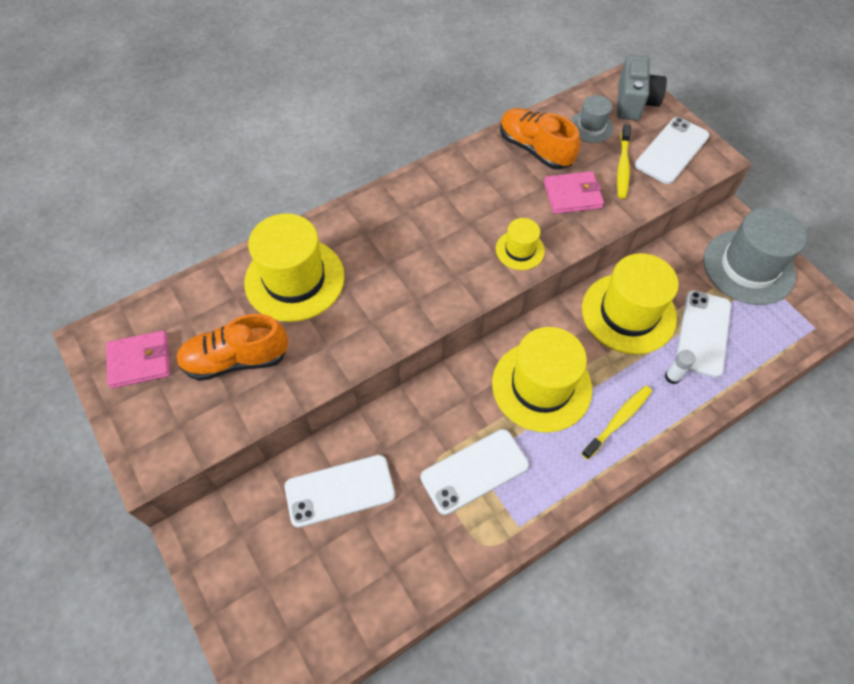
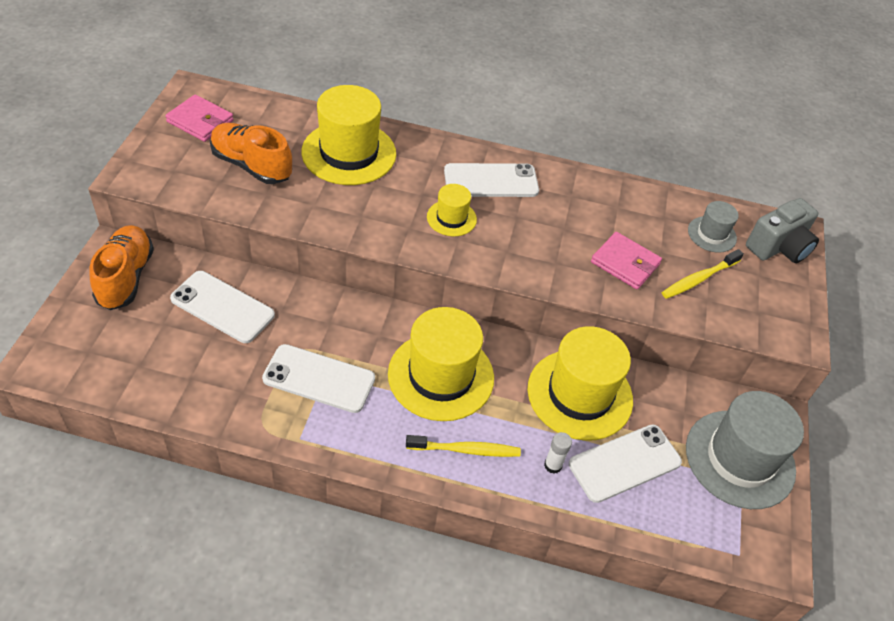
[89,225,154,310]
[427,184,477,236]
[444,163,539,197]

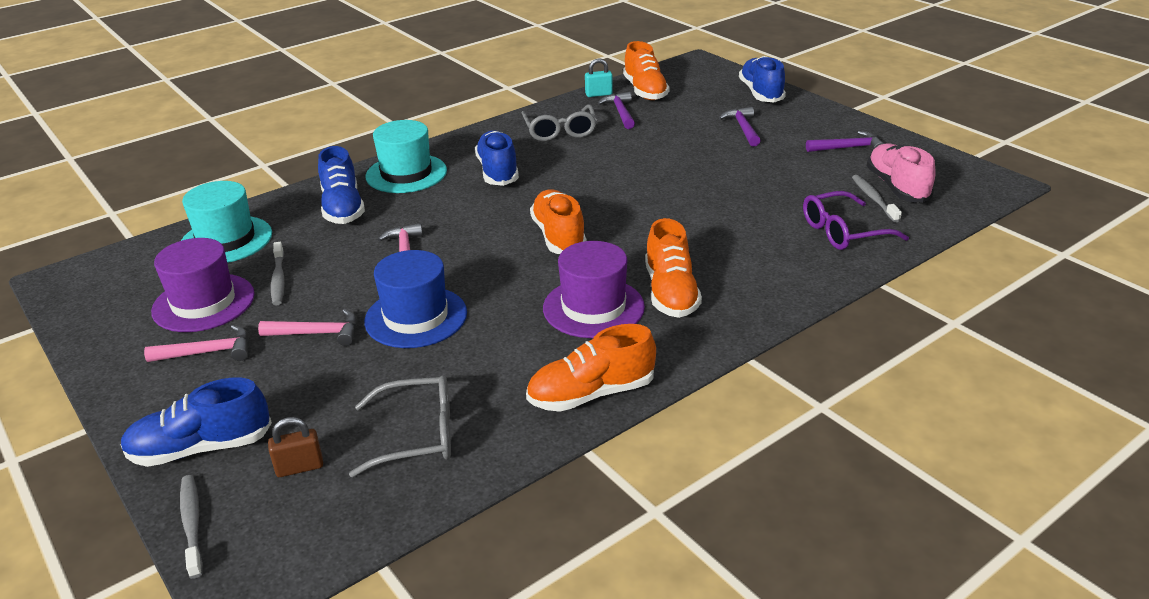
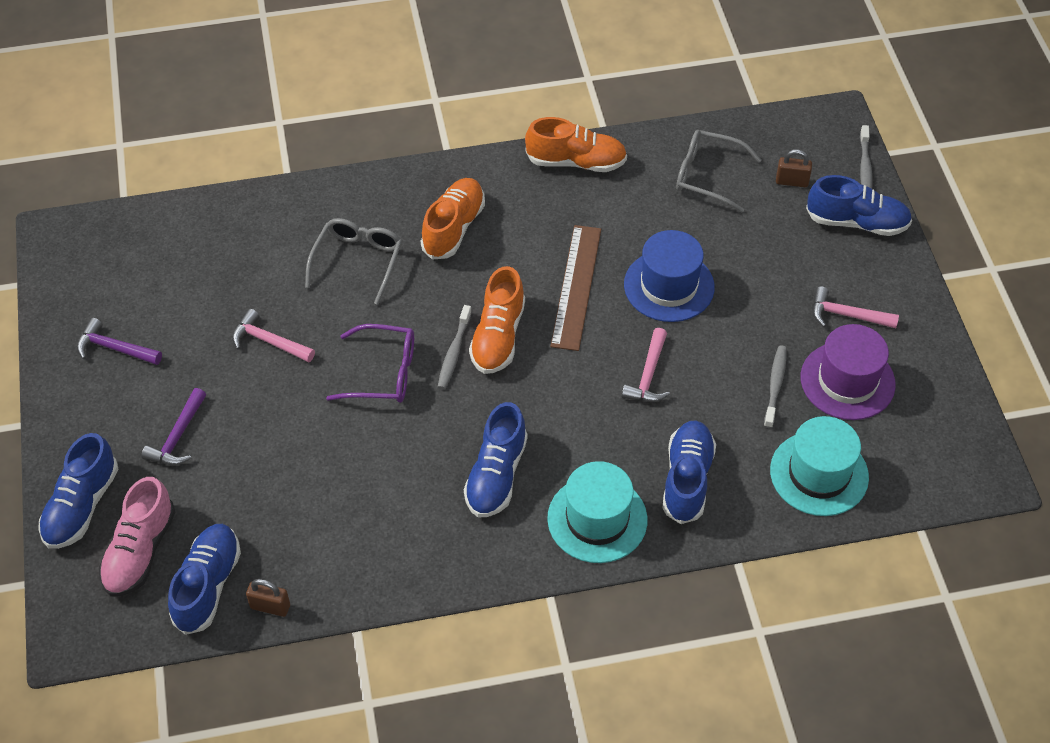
[99,477,175,597]
[168,524,241,635]
[232,309,315,362]
[246,579,290,617]
[305,218,402,305]
[326,324,414,403]
[438,305,472,389]
[550,225,601,351]
[543,241,645,338] (first image)
[598,92,635,129] (first image)

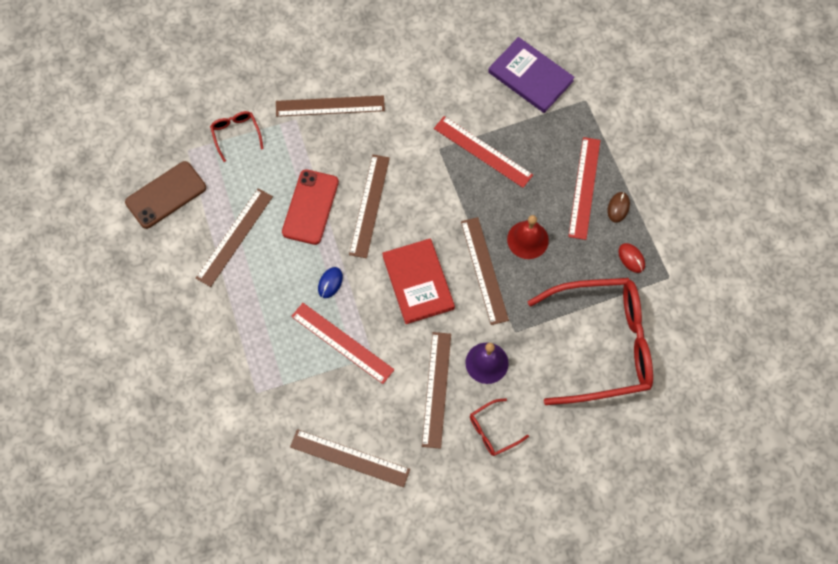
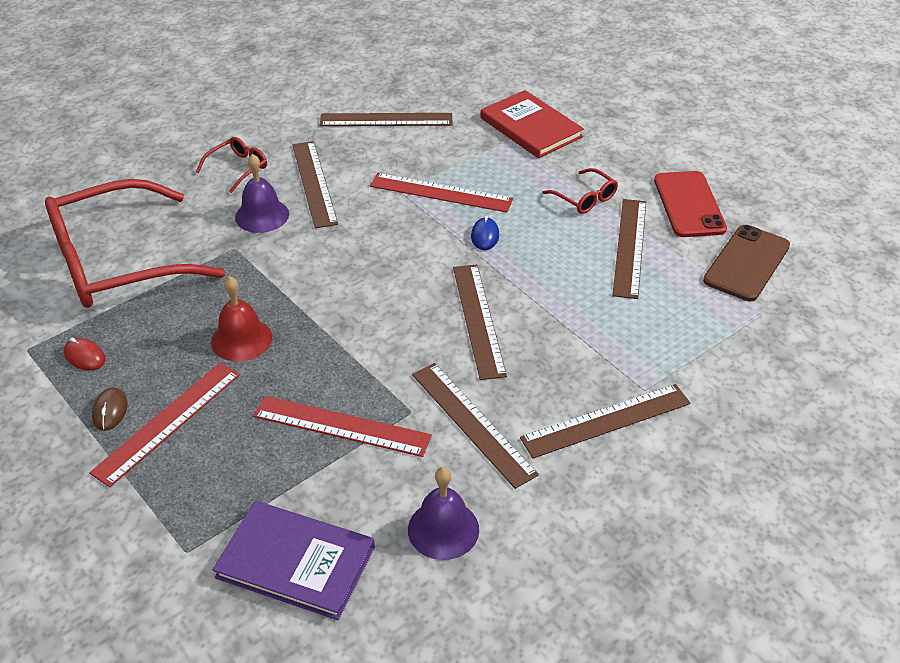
[89,363,240,487]
[408,467,479,560]
[412,363,539,489]
[481,90,584,158]
[542,168,618,214]
[654,171,727,237]

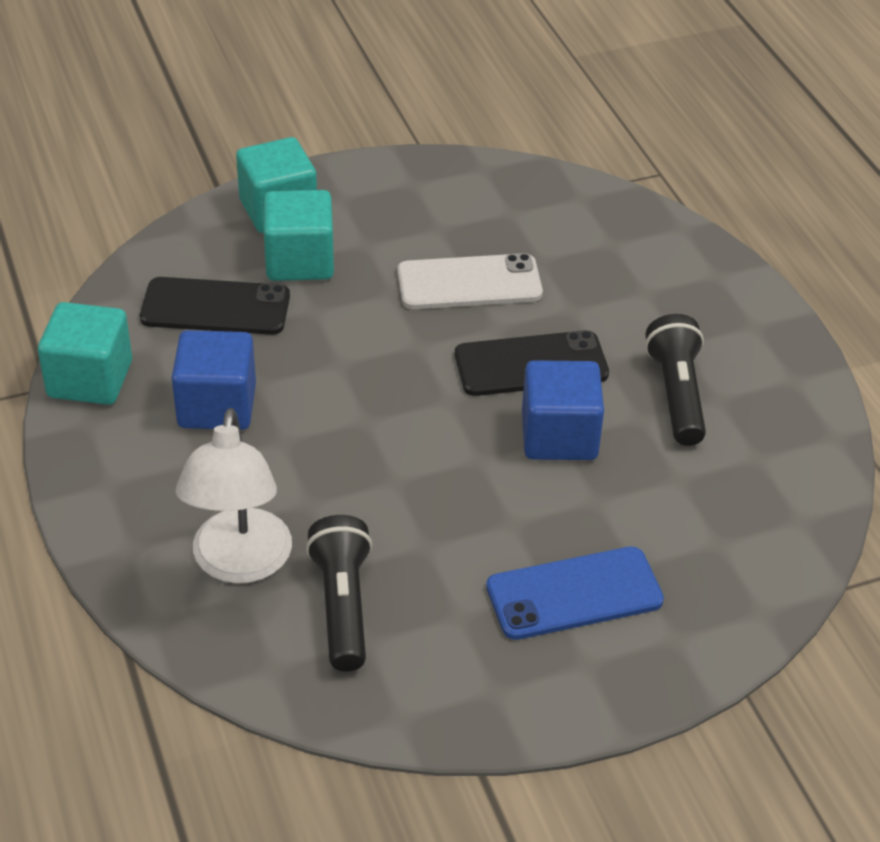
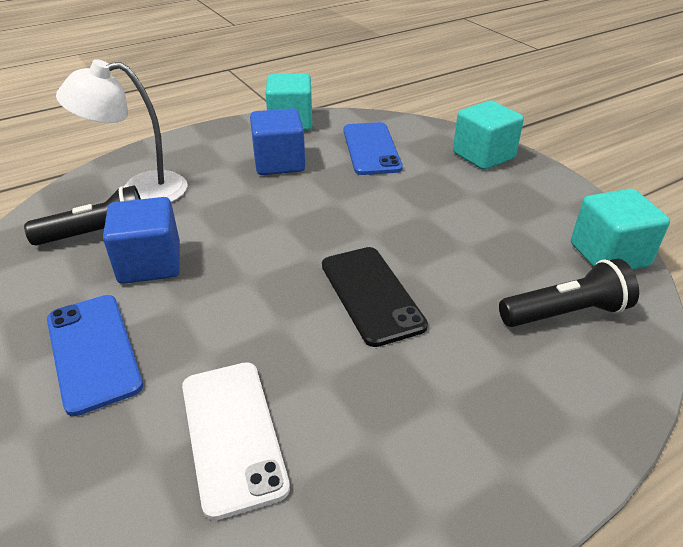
[103,197,180,284]
[182,362,290,520]
[343,122,403,175]
[499,258,639,327]
[571,189,670,270]

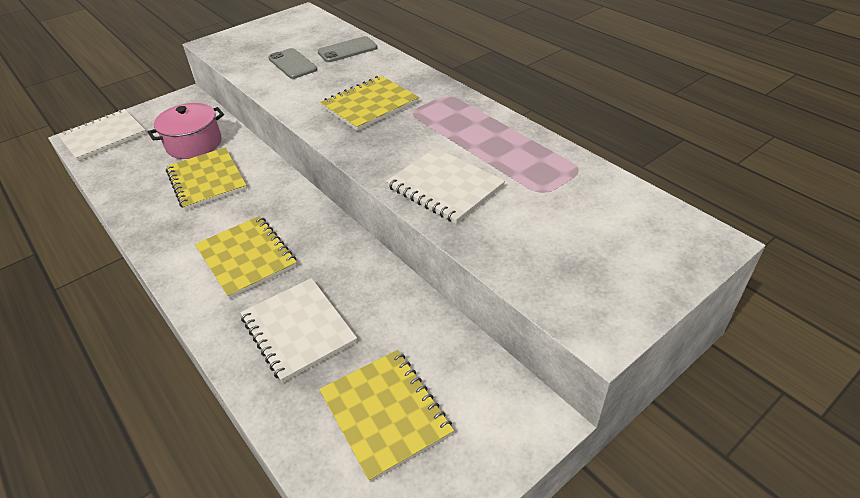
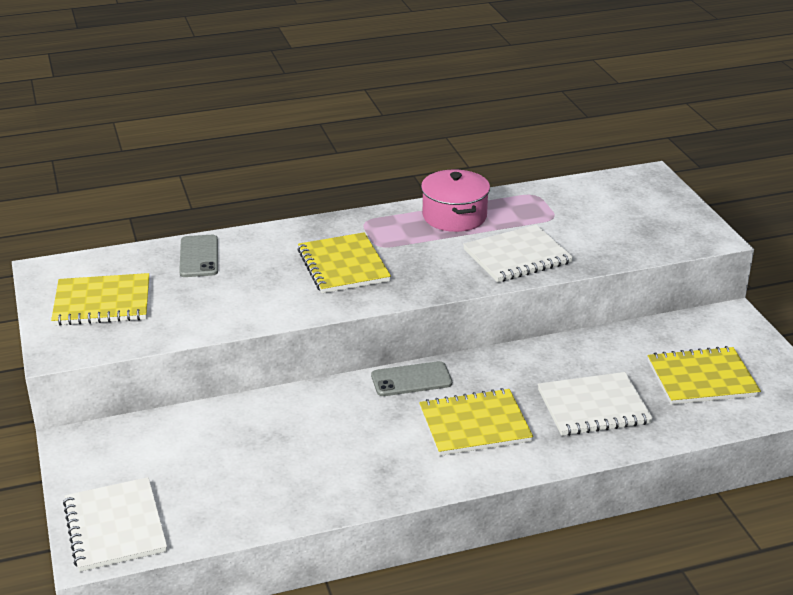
[51,273,149,326]
[371,361,452,396]
[421,169,490,232]

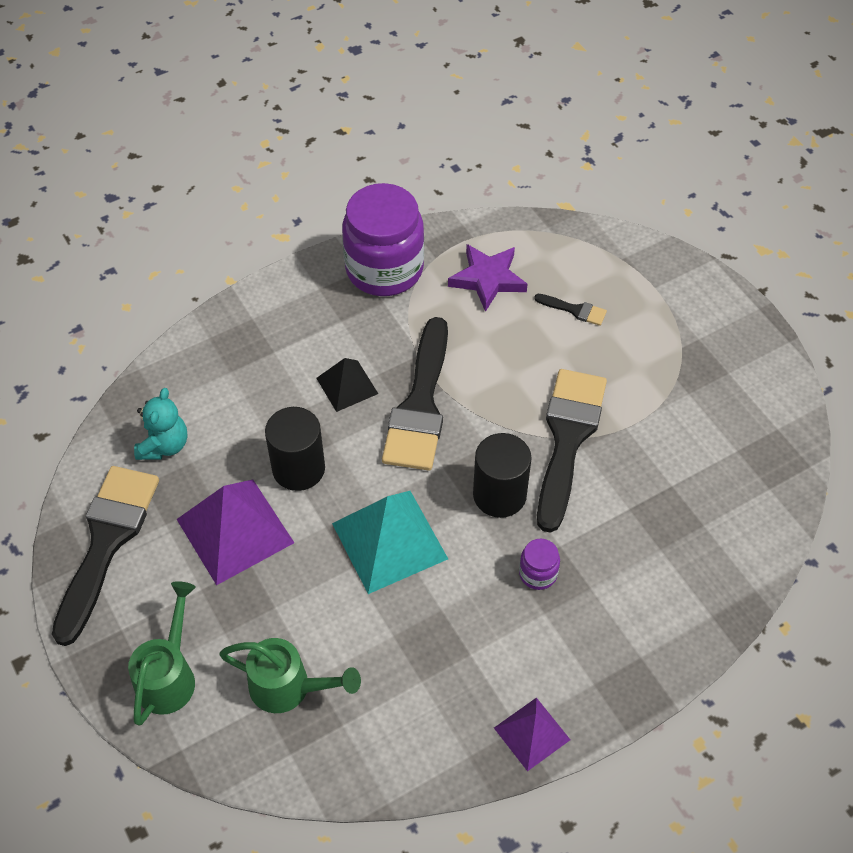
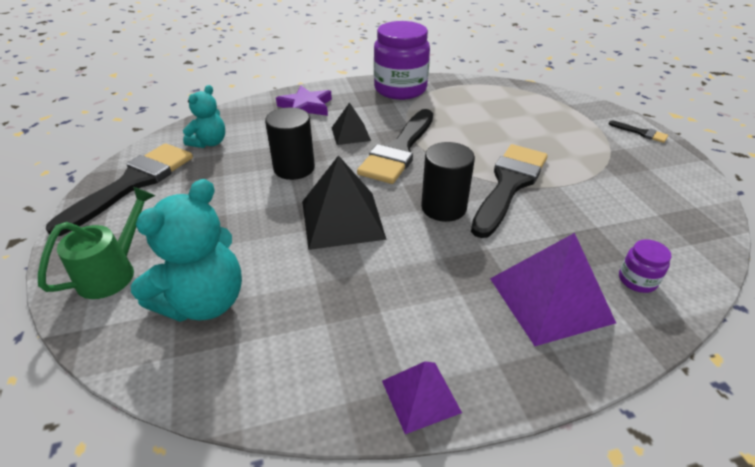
[131,179,242,322]
[276,86,332,116]
[302,155,387,250]
[490,233,616,346]
[609,120,668,143]
[619,239,671,293]

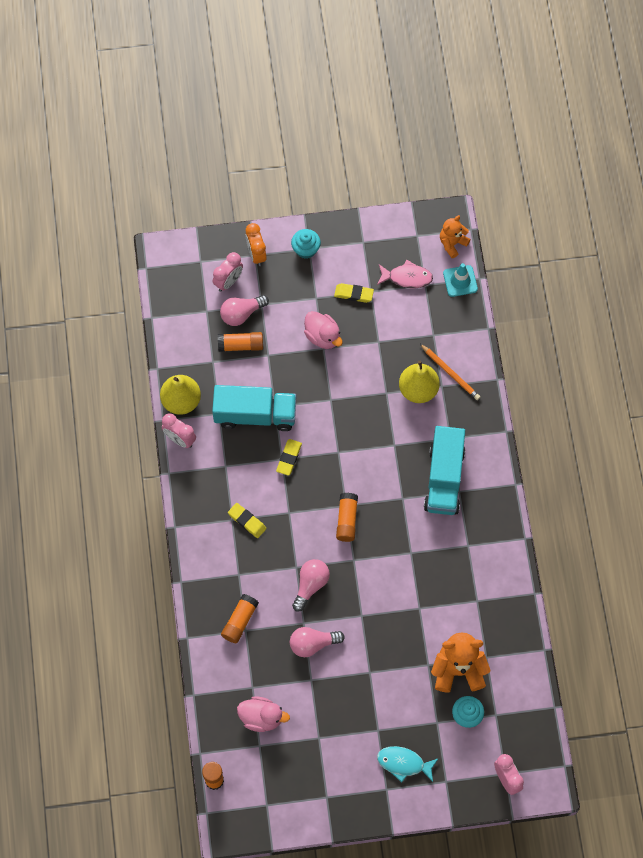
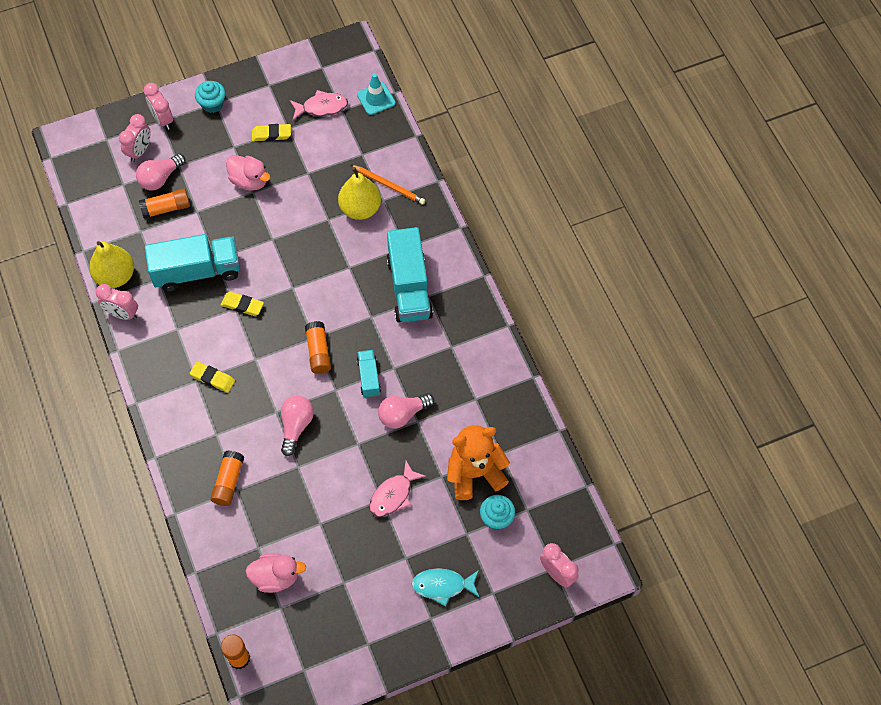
[144,83,173,130]
[221,292,264,316]
[357,350,381,398]
[369,461,426,517]
[378,393,434,429]
[440,215,471,258] (first image)

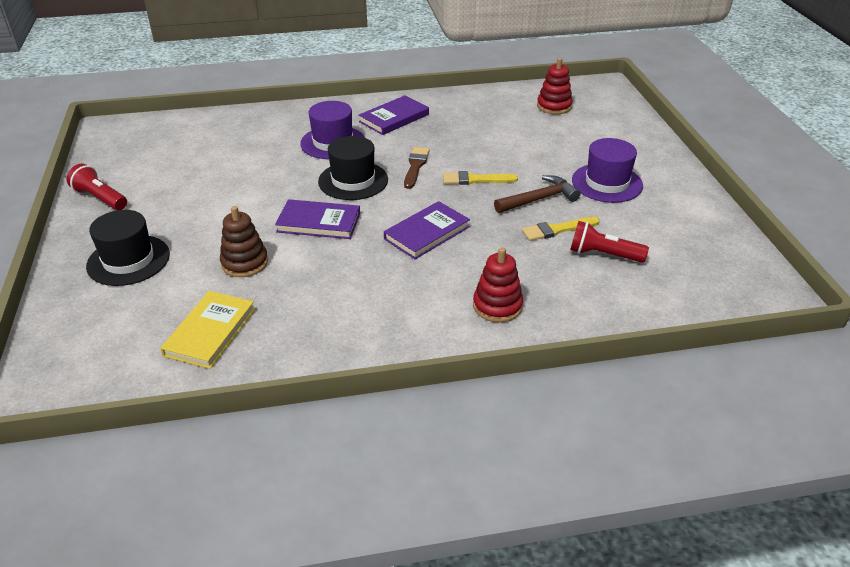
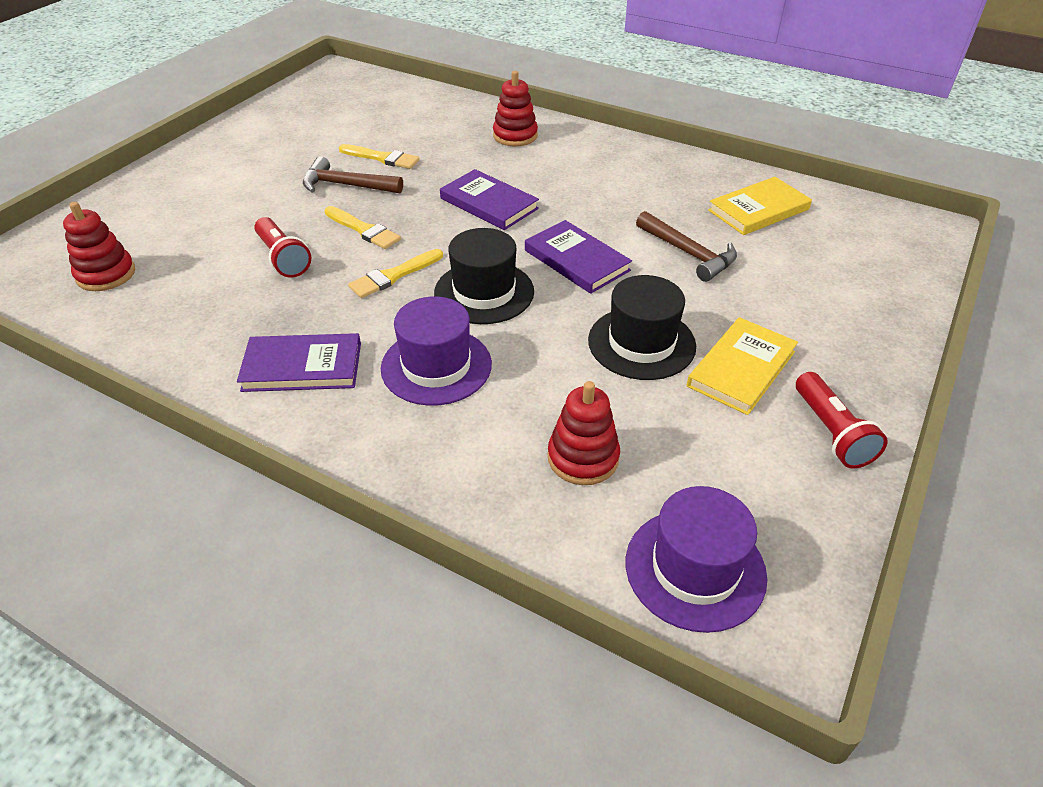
[254,217,311,278]
[348,249,443,298]
[440,169,539,230]
[548,381,620,485]
[588,275,696,380]
[626,486,767,633]
[636,211,737,282]
[687,317,798,415]

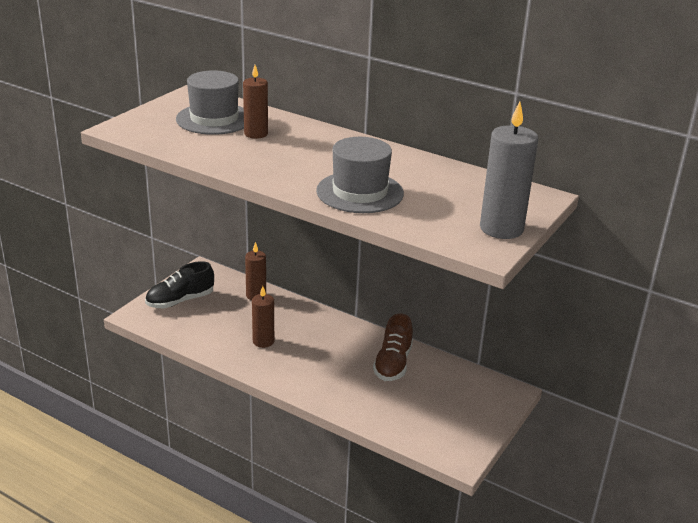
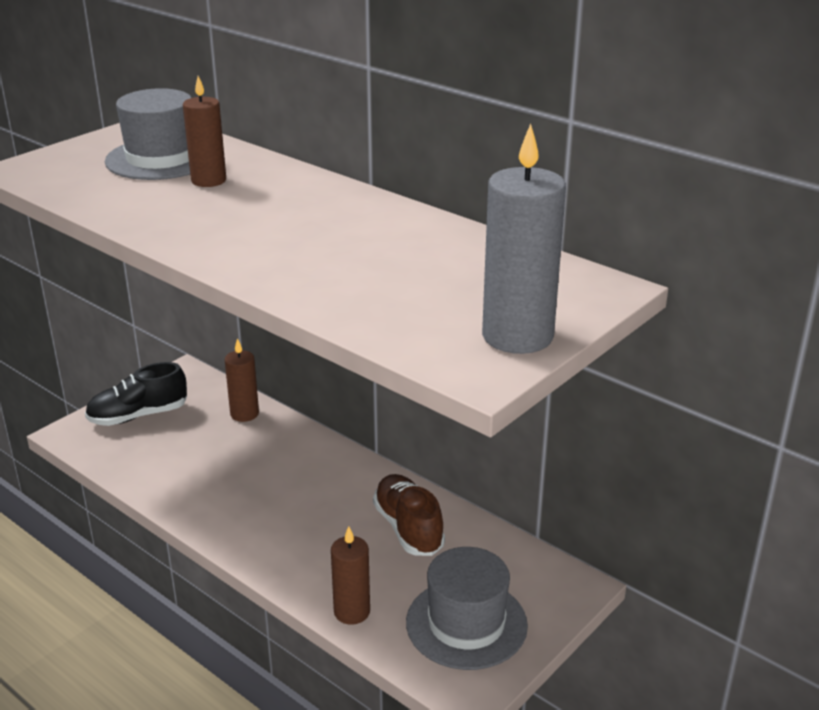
[331,526,370,625]
[373,474,445,556]
[406,547,528,670]

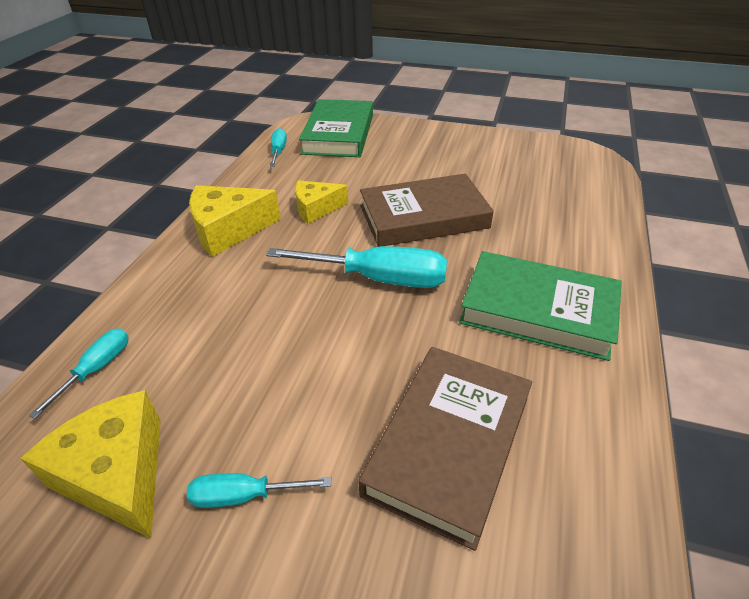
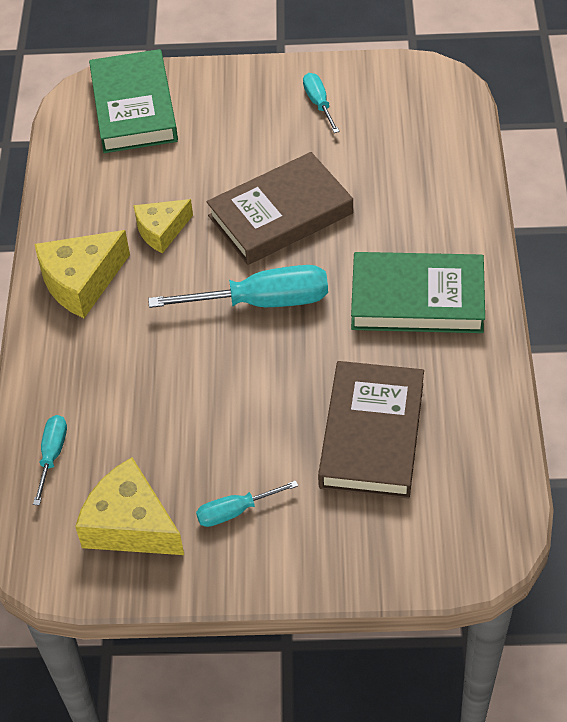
[303,73,340,133]

